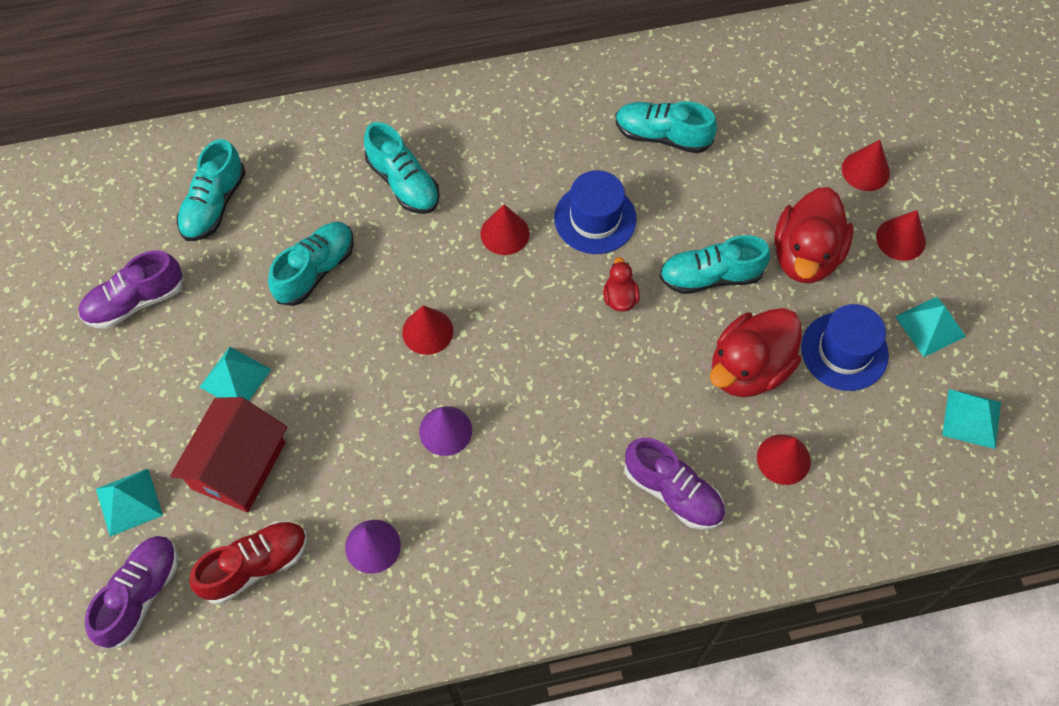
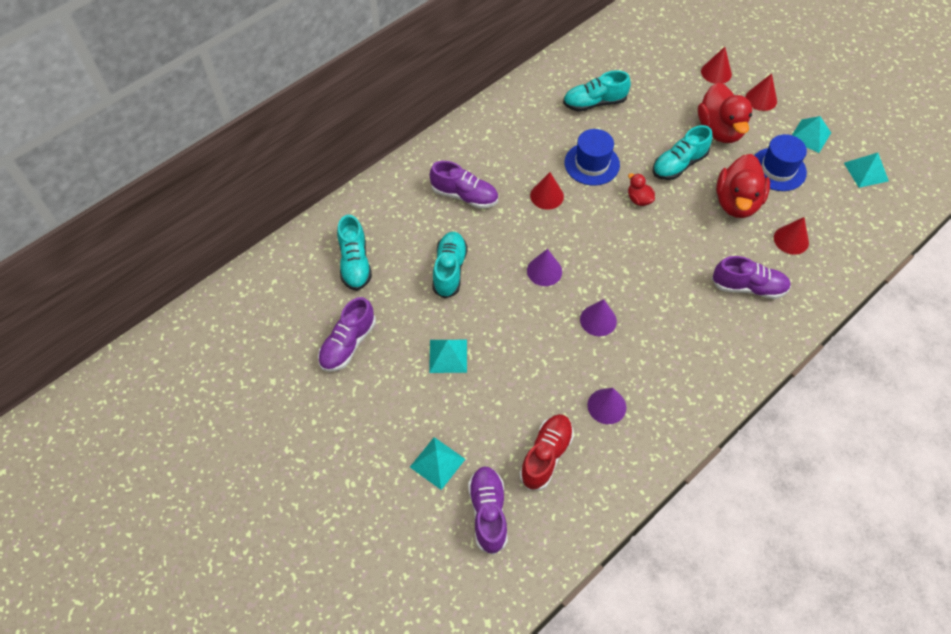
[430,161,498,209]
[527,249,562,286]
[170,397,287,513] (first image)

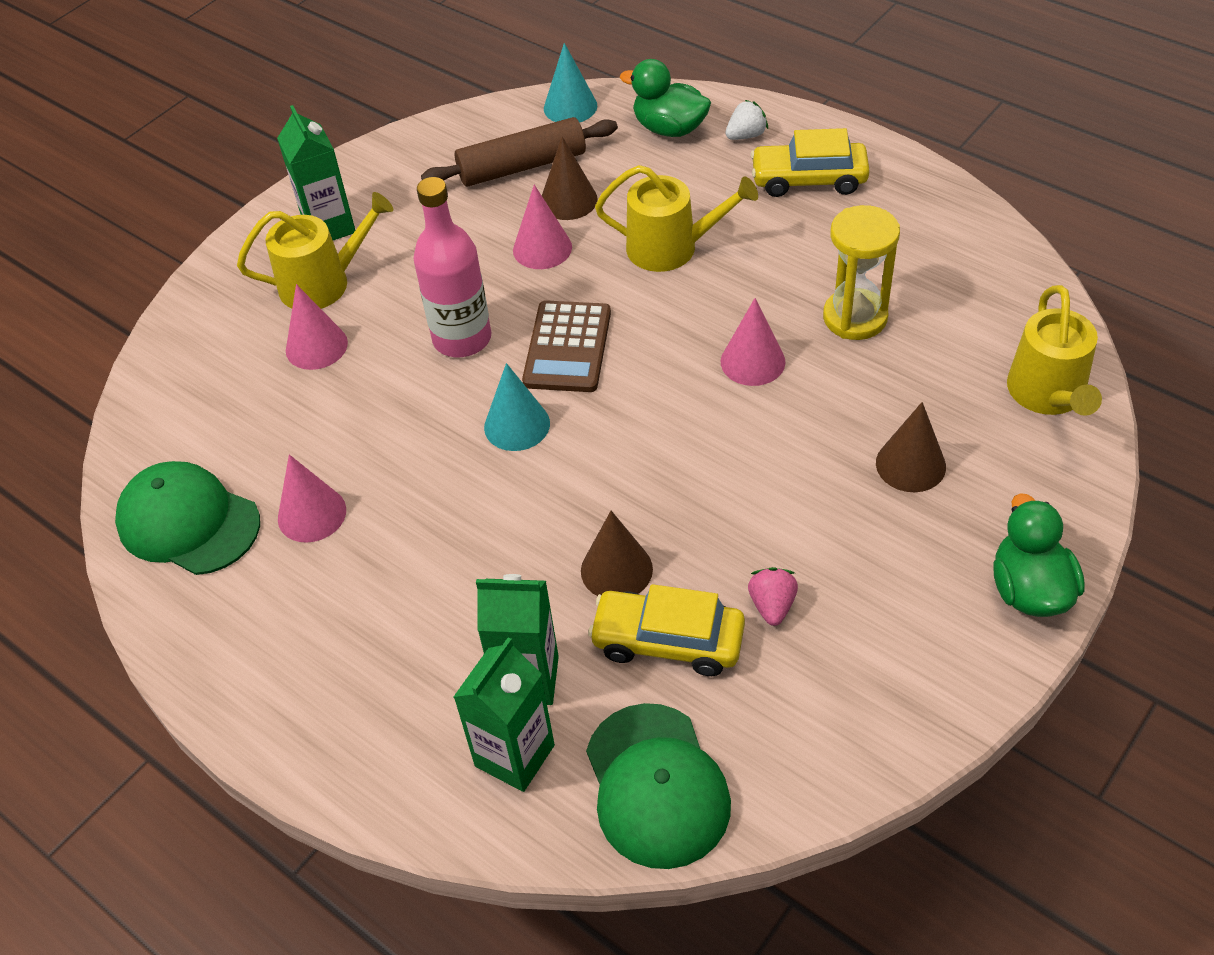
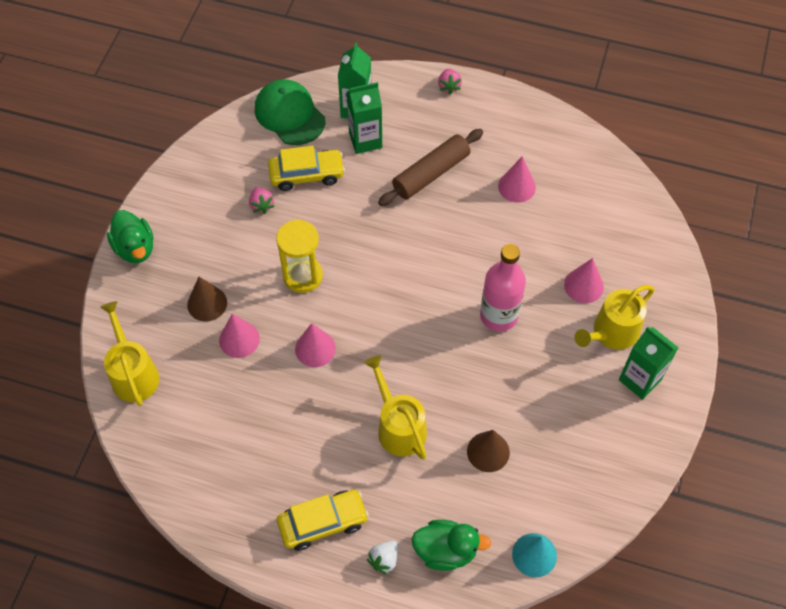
[219,313,260,358]
[276,219,323,293]
[364,355,427,460]
[378,129,483,206]
[438,68,462,94]
[115,461,260,575] (first image)
[484,363,550,451] (first image)
[522,300,611,392] (first image)
[581,511,653,596] (first image)

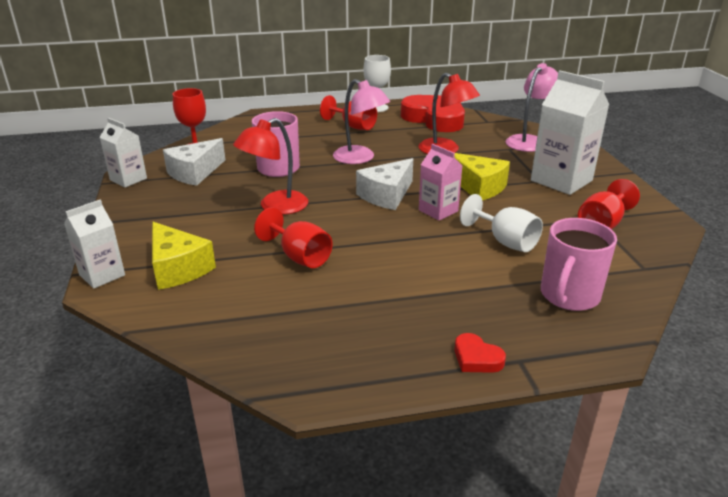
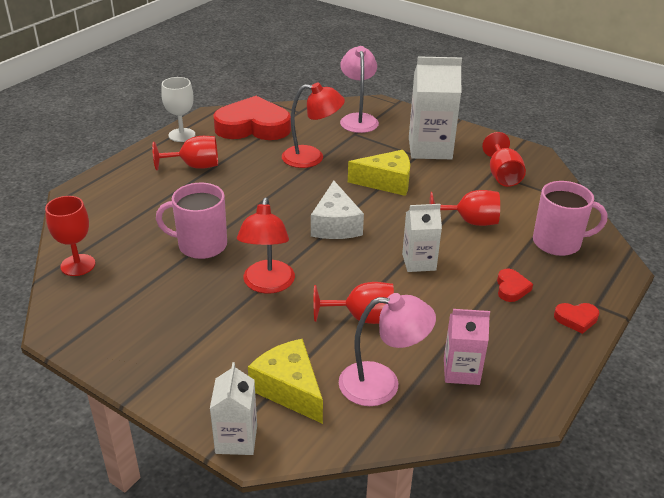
[248,339,323,424]
[339,293,436,406]
[402,204,442,272]
[430,190,500,226]
[444,309,490,385]
[497,269,533,302]
[533,181,607,256]
[163,138,225,186] (first image)

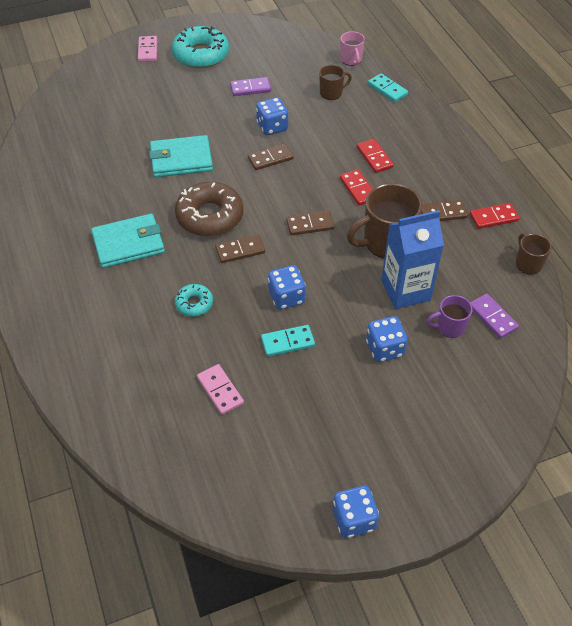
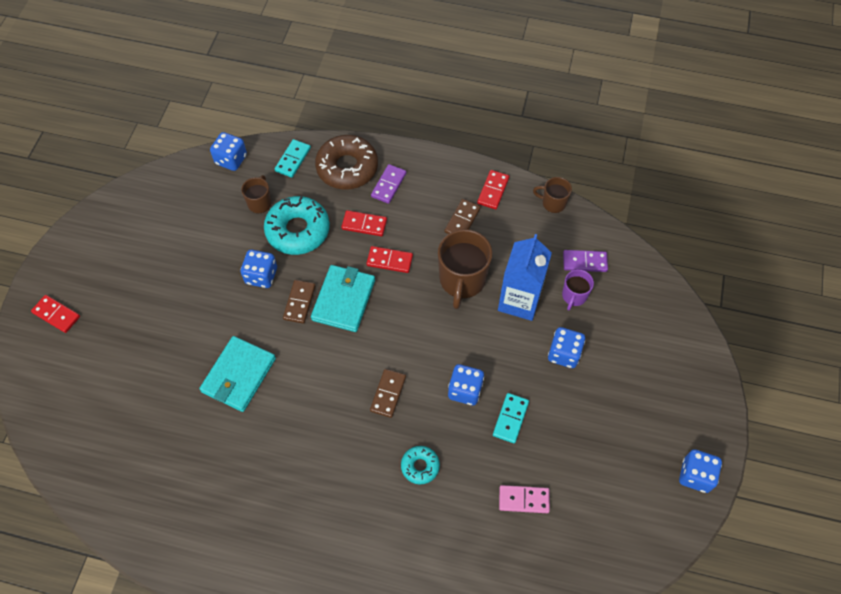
[31,295,80,333]
[210,132,247,171]
[264,196,330,255]
[275,139,311,178]
[311,265,375,332]
[315,135,378,190]
[371,164,406,204]
[286,211,334,235] (first image)

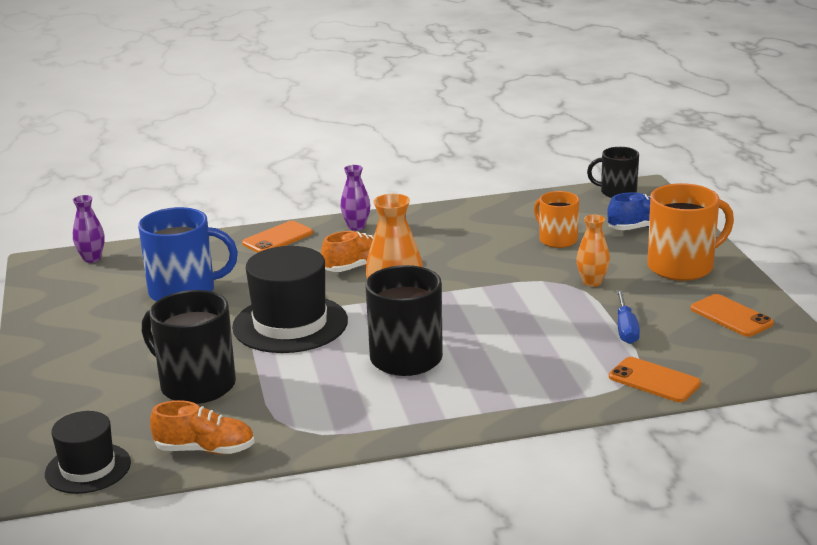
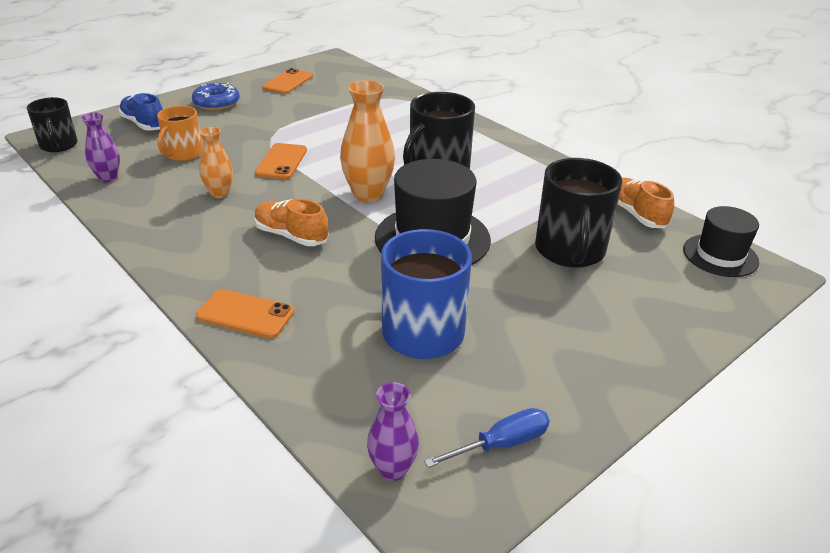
[82,112,120,182]
[192,83,240,110]
[199,127,233,198]
[255,143,307,179]
[424,408,550,468]

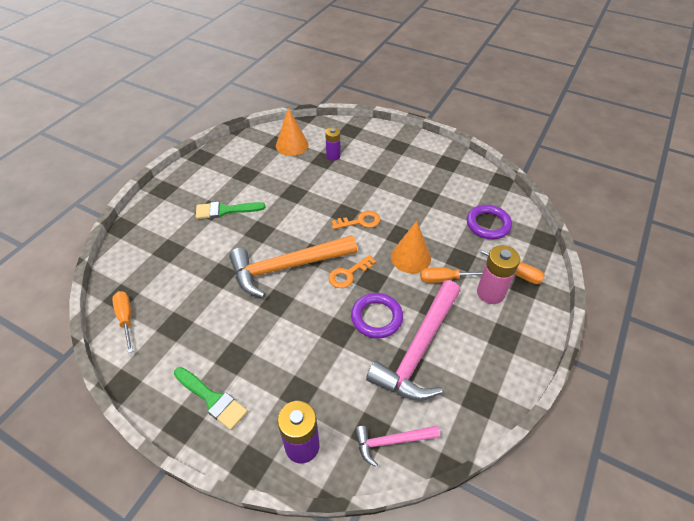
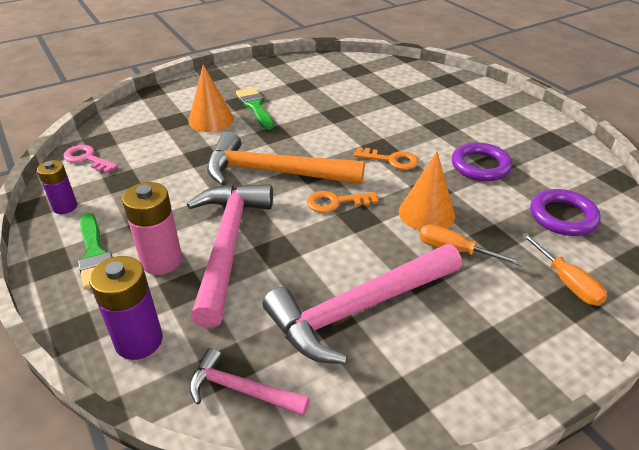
[37,160,77,214]
[63,145,118,173]
[122,182,182,275]
[187,184,273,328]
[188,65,234,132]
[236,88,274,130]
[452,142,513,181]

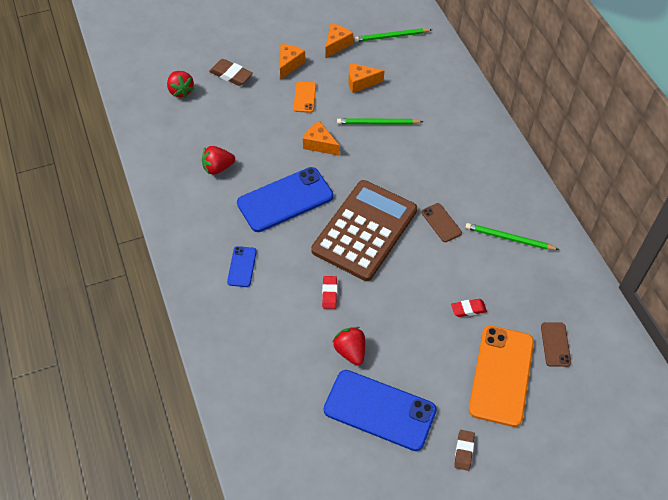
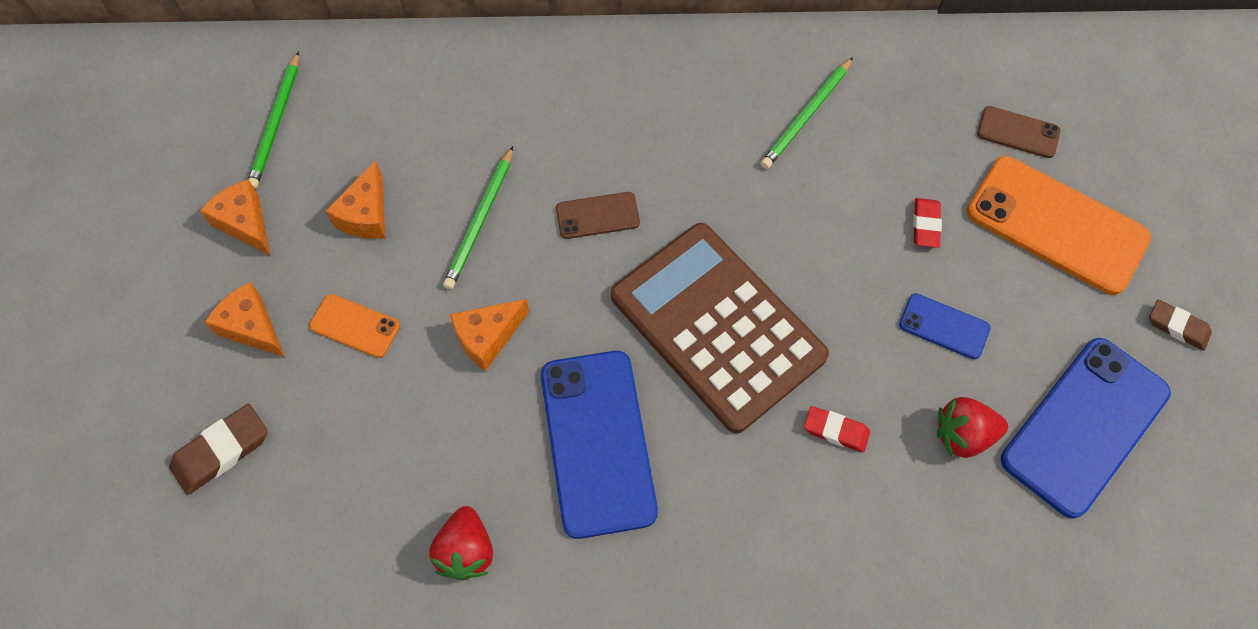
[556,192,640,239]
[899,293,991,359]
[167,71,195,98] (first image)

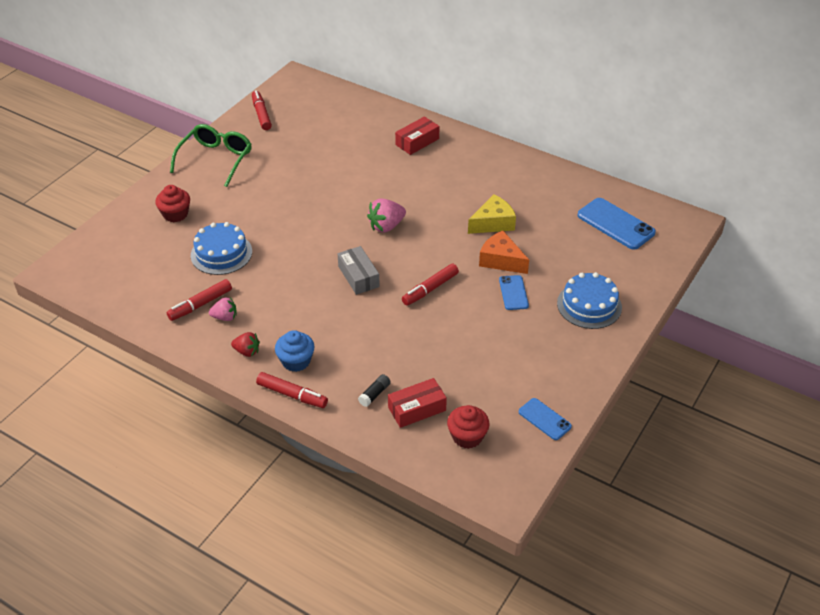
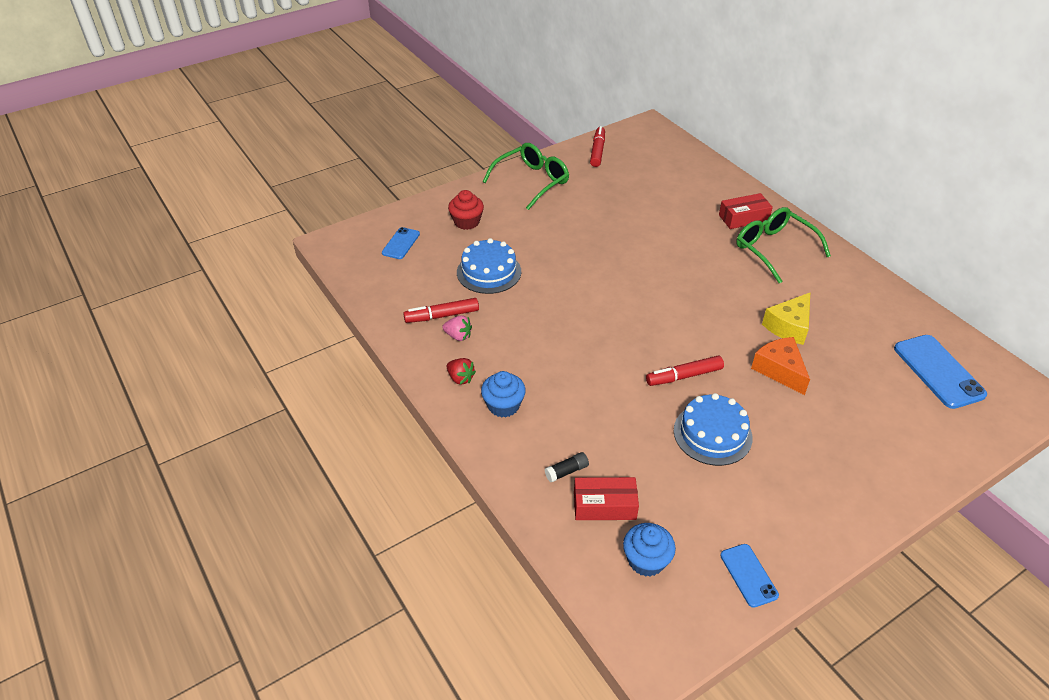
[382,227,420,259]
[623,523,676,577]
[674,393,753,466]
[736,207,831,284]
[762,293,810,345]
[256,372,328,408] (first image)
[338,246,380,295] (first image)
[367,198,406,233] (first image)

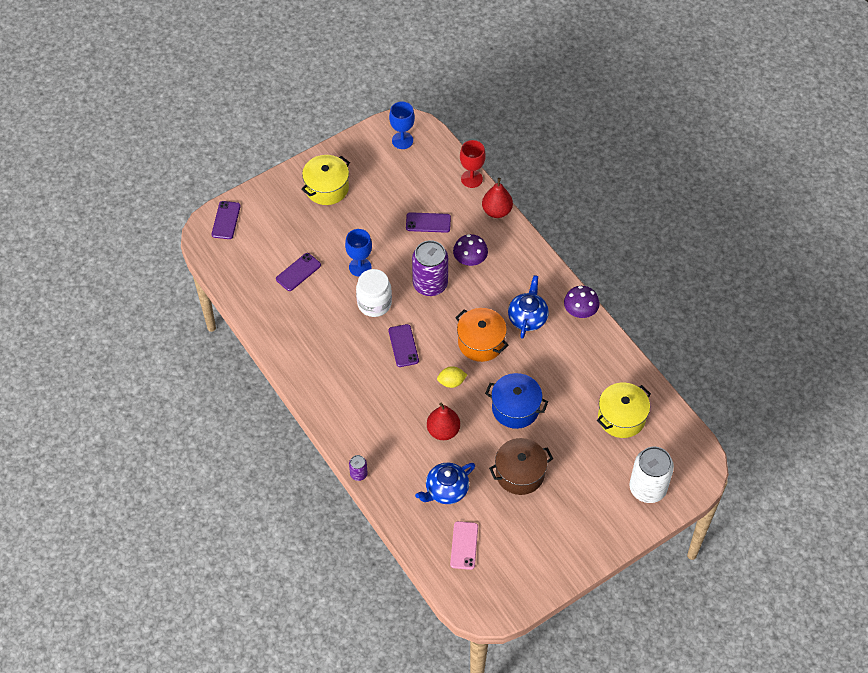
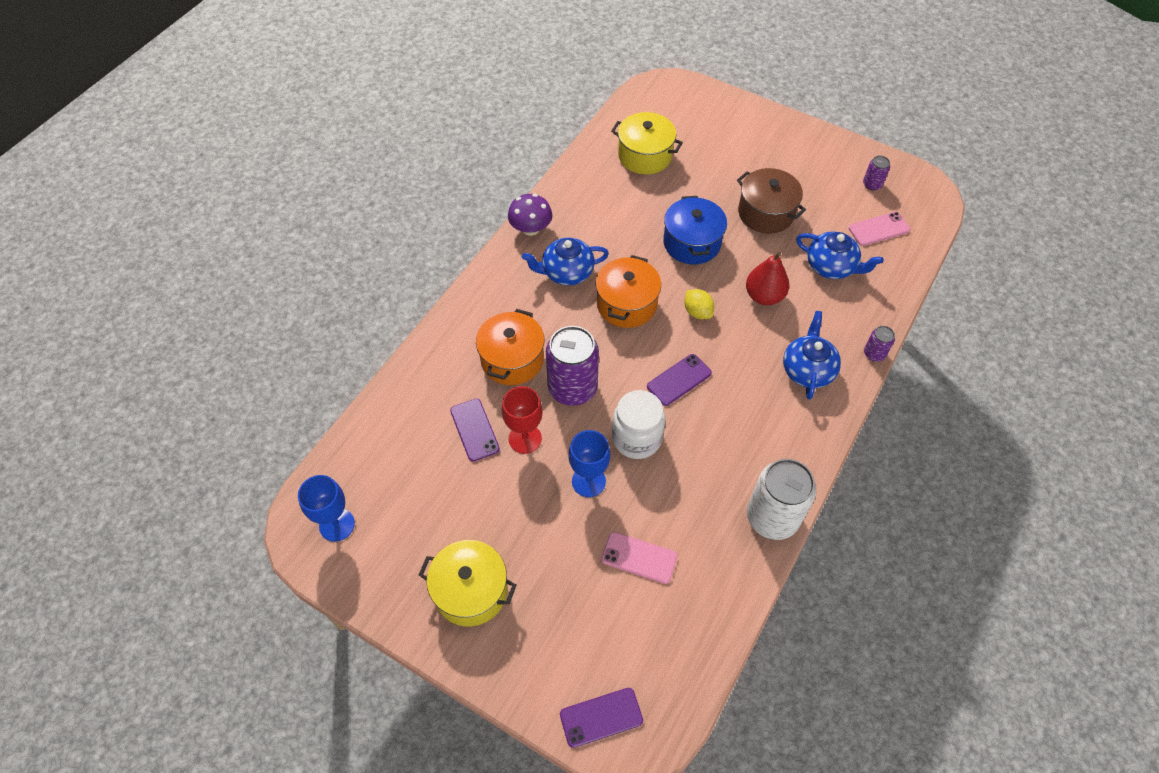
[476,309,545,385]
[502,386,543,454]
[601,532,677,584]
[747,459,816,540]
[783,311,841,399]
[863,156,890,191]
[482,178,513,218] (first image)

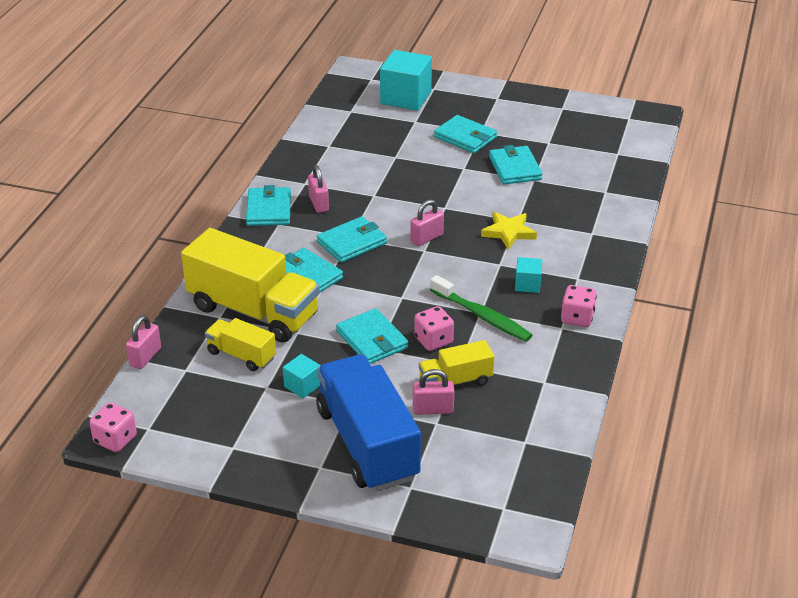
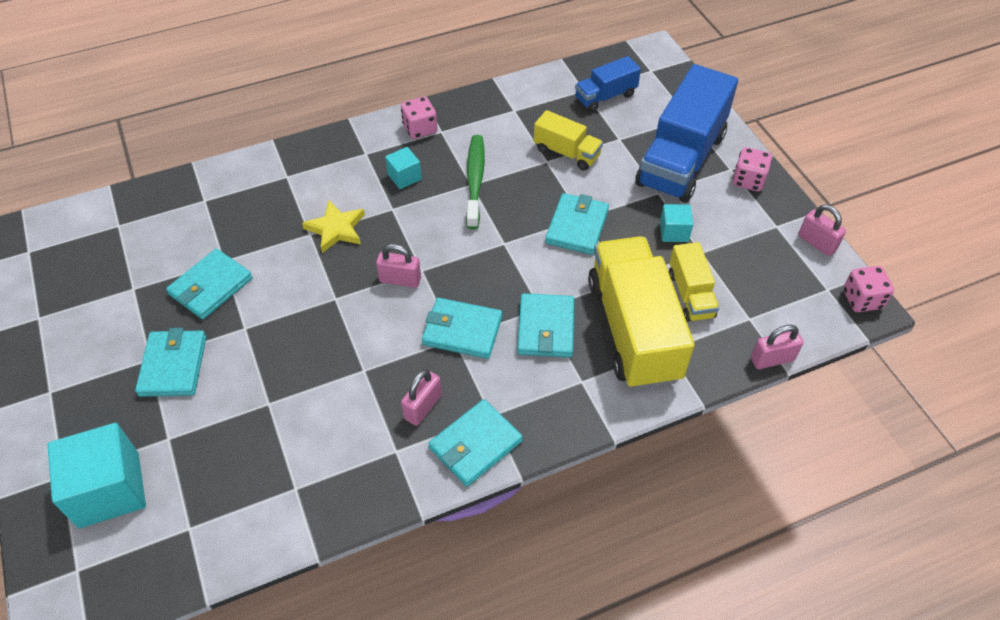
[575,56,641,112]
[732,147,772,192]
[798,204,846,256]

